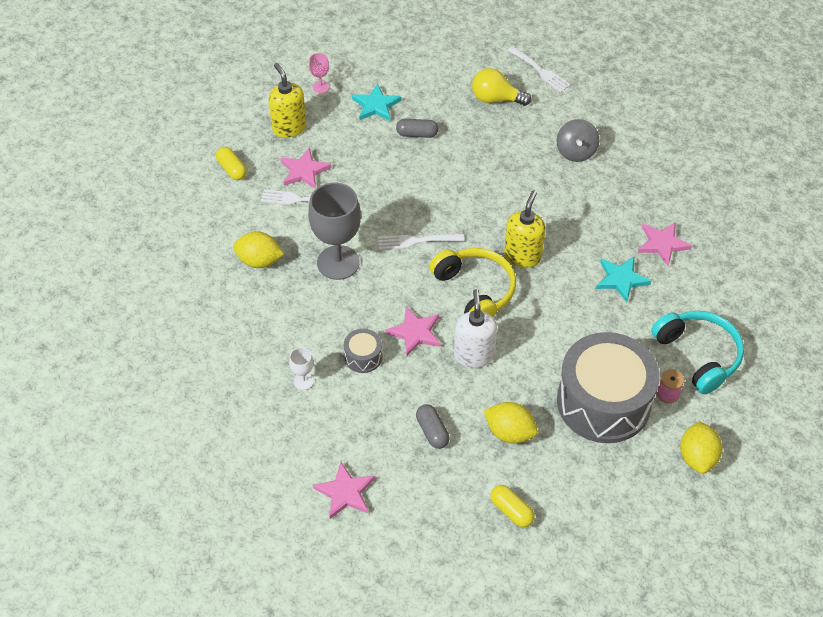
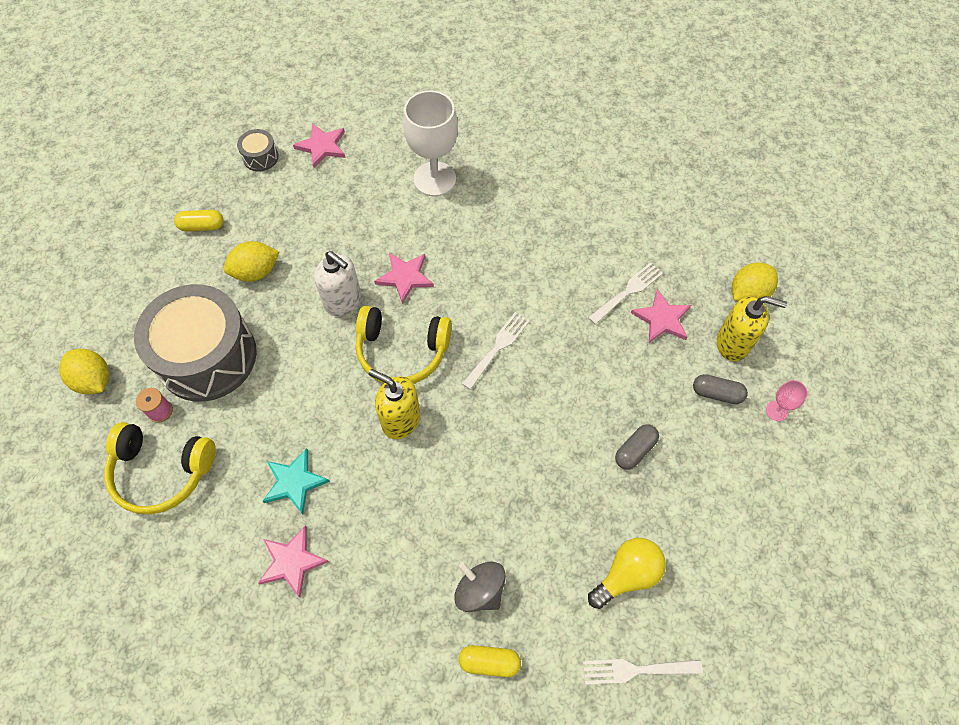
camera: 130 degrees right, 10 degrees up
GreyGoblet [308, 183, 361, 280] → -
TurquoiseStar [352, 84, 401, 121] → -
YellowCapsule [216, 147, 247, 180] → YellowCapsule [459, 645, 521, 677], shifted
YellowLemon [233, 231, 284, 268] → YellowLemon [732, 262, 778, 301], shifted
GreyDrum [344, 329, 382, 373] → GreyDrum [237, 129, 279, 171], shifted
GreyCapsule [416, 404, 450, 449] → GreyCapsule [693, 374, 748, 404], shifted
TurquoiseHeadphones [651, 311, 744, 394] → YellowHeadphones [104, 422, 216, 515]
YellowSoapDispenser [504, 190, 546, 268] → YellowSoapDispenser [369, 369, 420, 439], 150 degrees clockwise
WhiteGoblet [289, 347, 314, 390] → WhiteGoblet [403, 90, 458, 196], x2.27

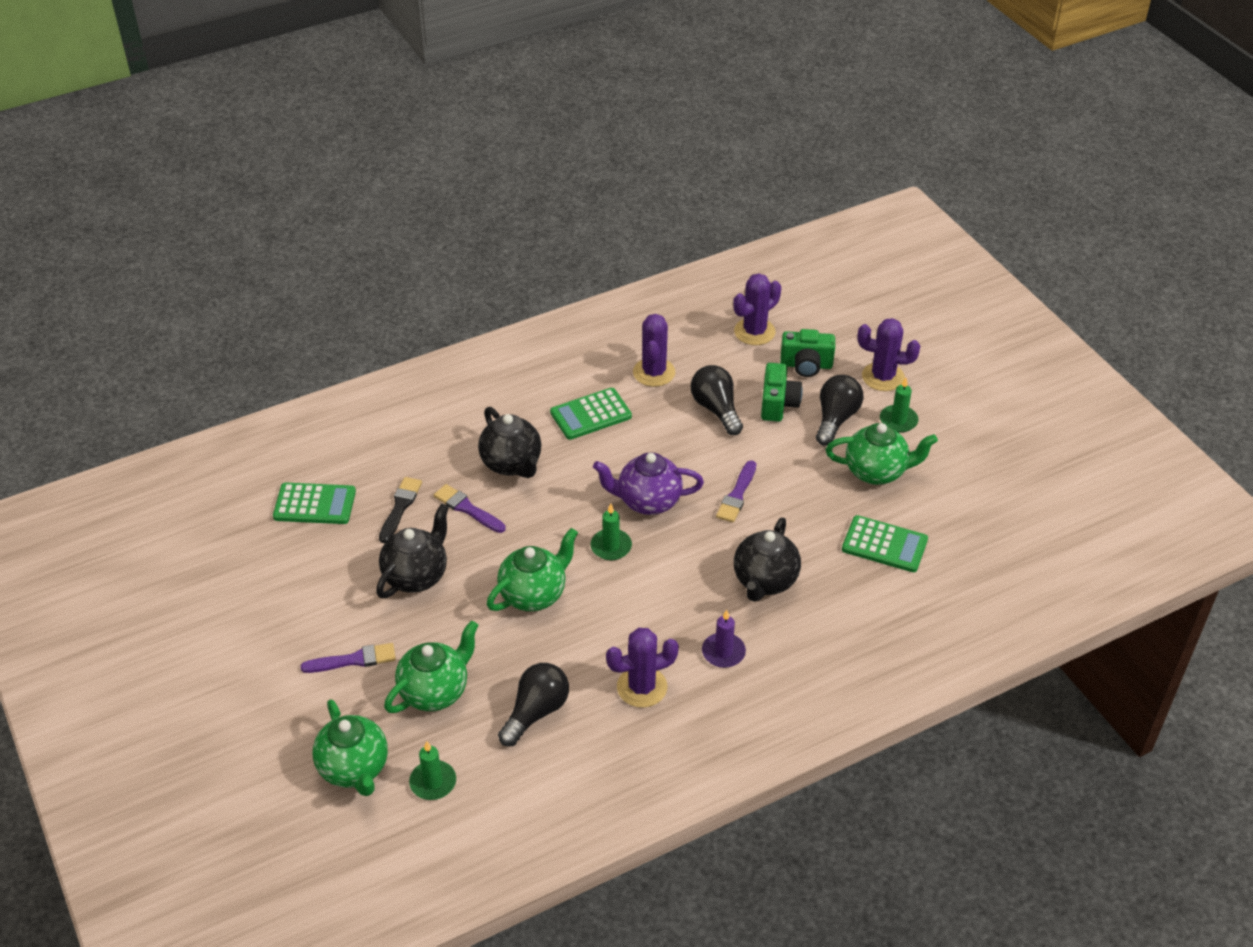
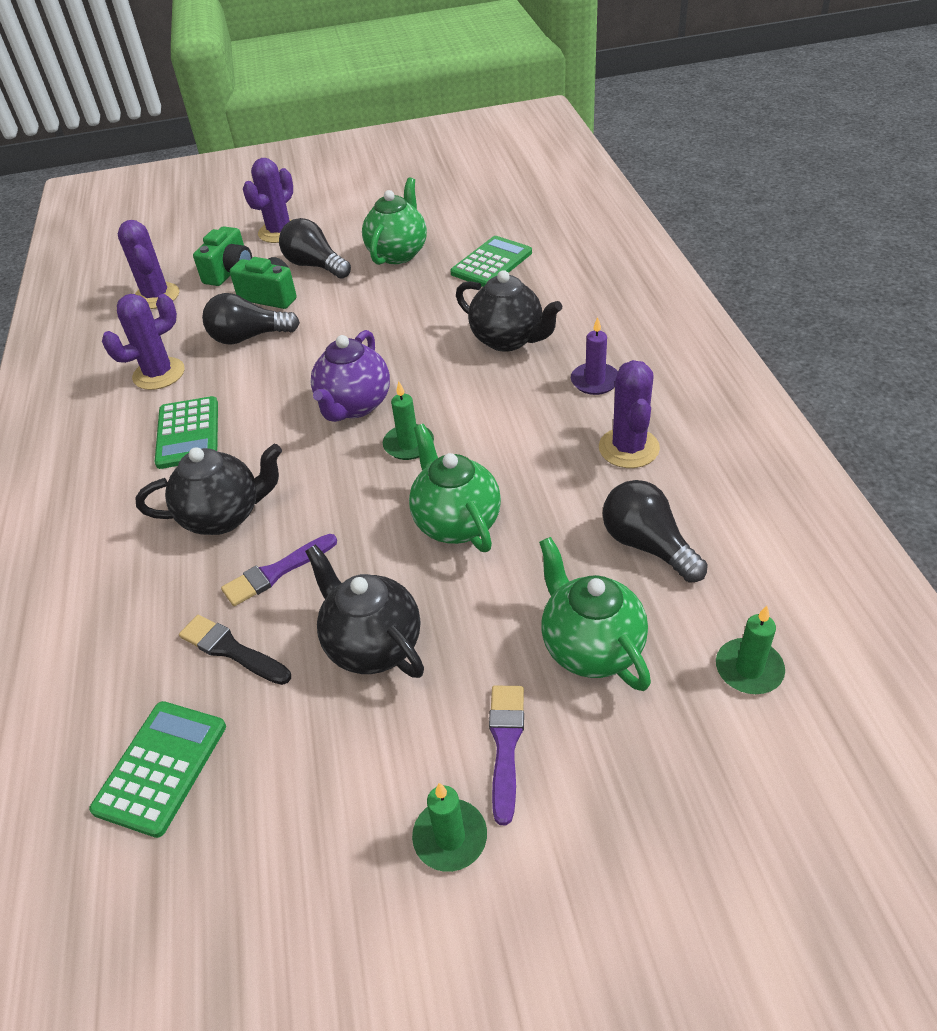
camera: 70 degrees left, 0 degrees up
GreenTeapot [313, 699, 388, 796] → -
PurpleBrush [716, 460, 756, 523] → -
GreenCandle [880, 378, 918, 433] → GreenCandle [412, 783, 487, 872], shifted
PurpleCactus [633, 314, 675, 387] → PurpleCactus [102, 294, 185, 390], 60 degrees counterclockwise

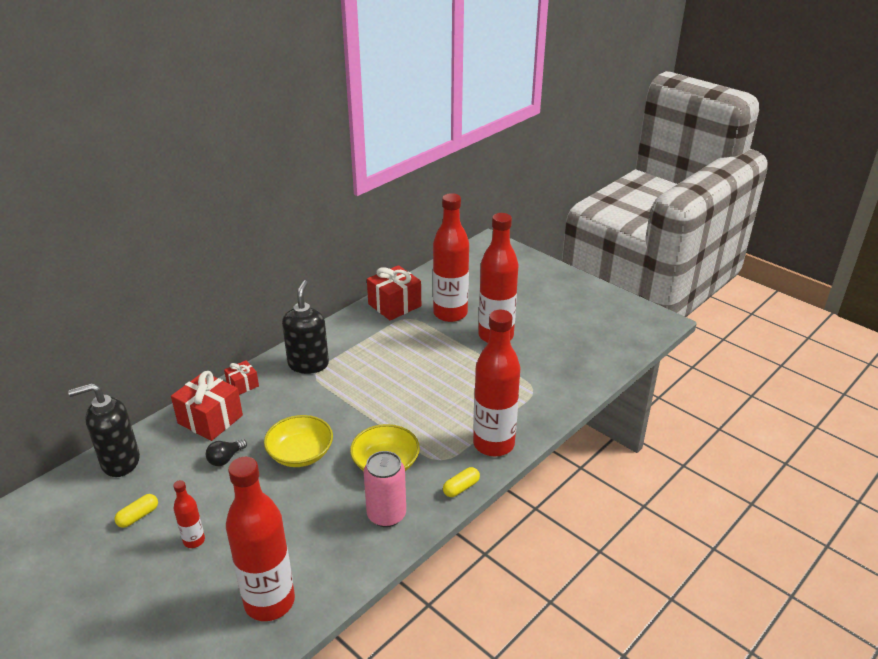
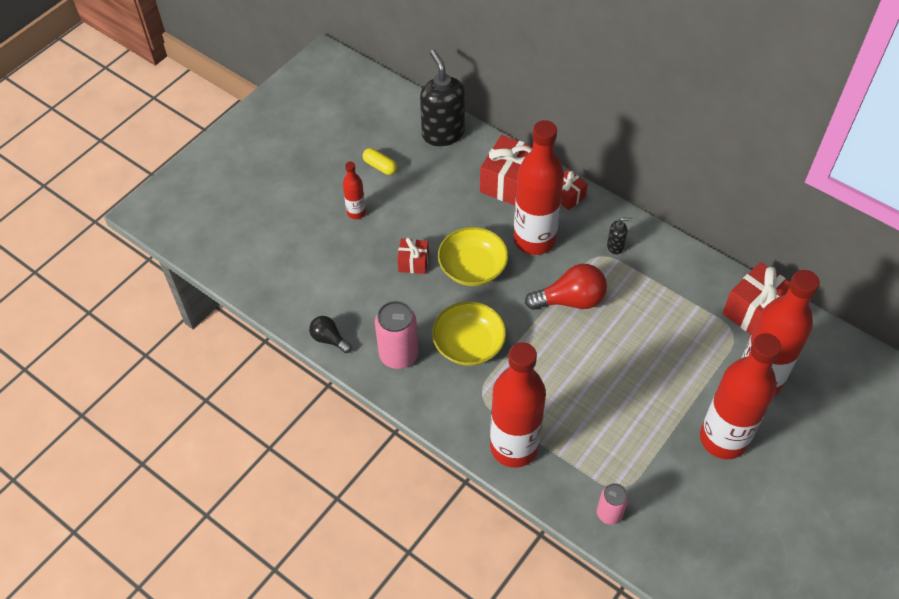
camera: 85 degrees right, 20 degrees up
YellowCapsule [443, 467, 480, 497] → -
- → RedGift [397, 238, 429, 274]
- → RedLightBulb [525, 264, 607, 310]
- → PinkCan [597, 483, 629, 525]
BlackLightBulb [206, 439, 247, 466] → BlackLightBulb [309, 316, 352, 353], shifted
RedBottle [226, 457, 295, 621] → RedBottle [513, 120, 564, 255], shifted
BlackSoapDispenser [282, 280, 329, 374] → BlackSoapDispenser [607, 218, 633, 254], x0.45

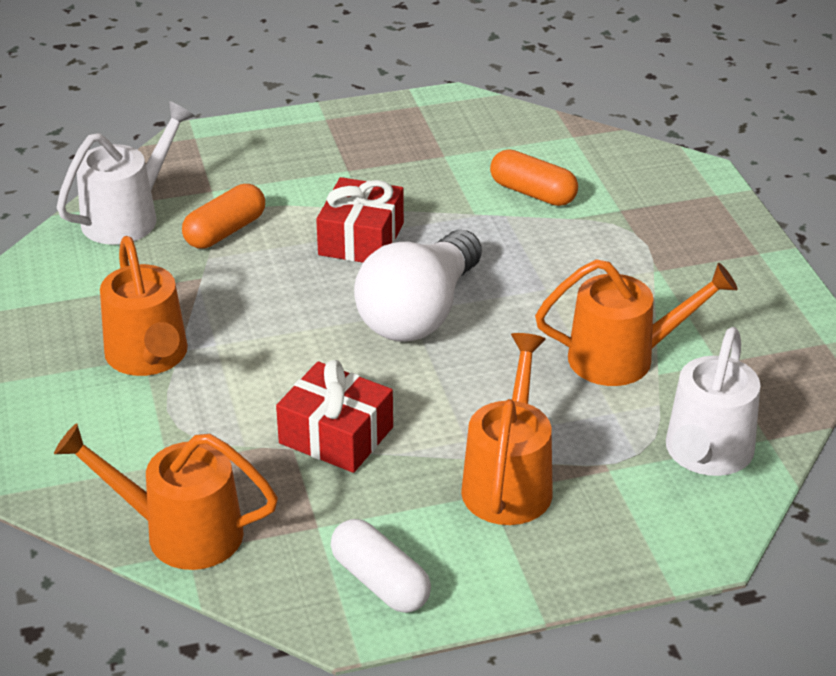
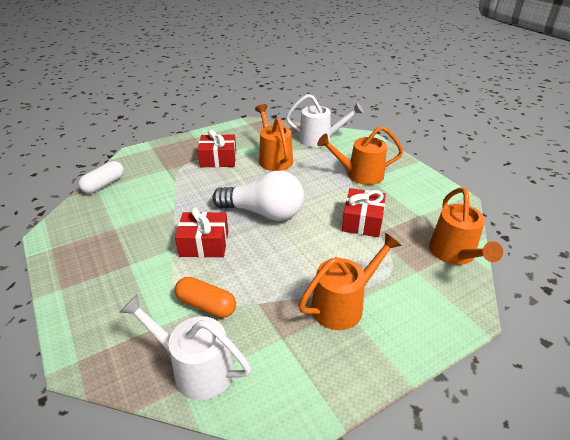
camera: 105 degrees left, 0 degrees up
OrangeCapsule [490, 150, 578, 206] → -
- → RedGift [197, 129, 236, 167]
WhiteCapsule [331, 519, 431, 613] → WhiteCapsule [78, 161, 124, 194], shifted

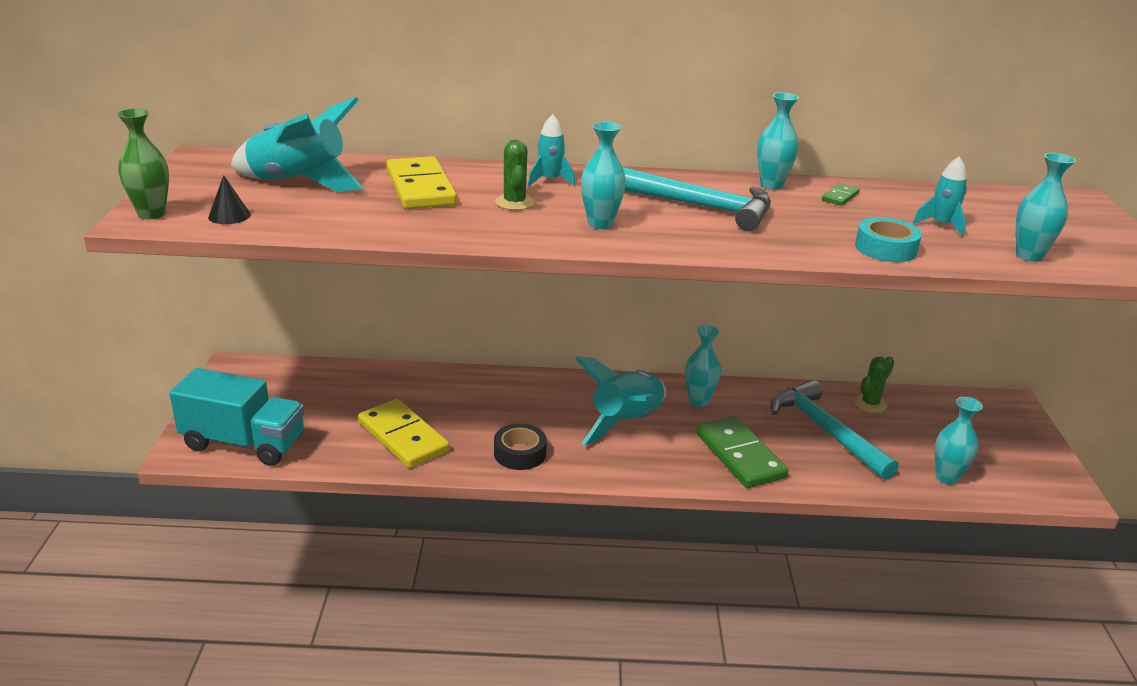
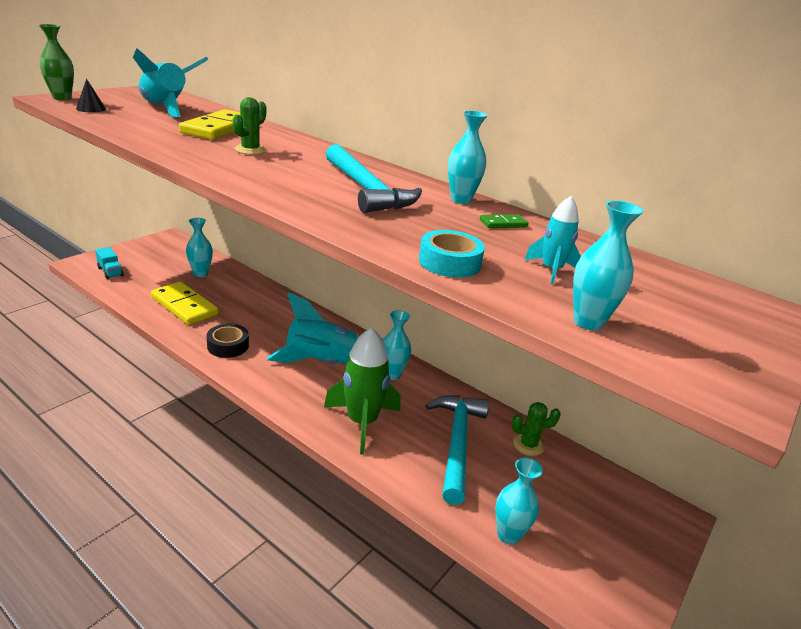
camera: 35 degrees right, 0 degrees up
TurquoiseRocket [528, 114, 576, 186] → -
TurquoiseVase [581, 122, 626, 229] → TurquoiseVase [186, 218, 213, 277], shifted
GreenDomino [696, 416, 788, 488] → GreenRocket [324, 327, 400, 455]
YellowDomino [358, 399, 450, 468] → YellowDomino [151, 282, 219, 325], 45 degrees counterclockwise
TurquoiseTruck [169, 368, 305, 466] → TurquoiseTruck [95, 247, 124, 279], x0.45

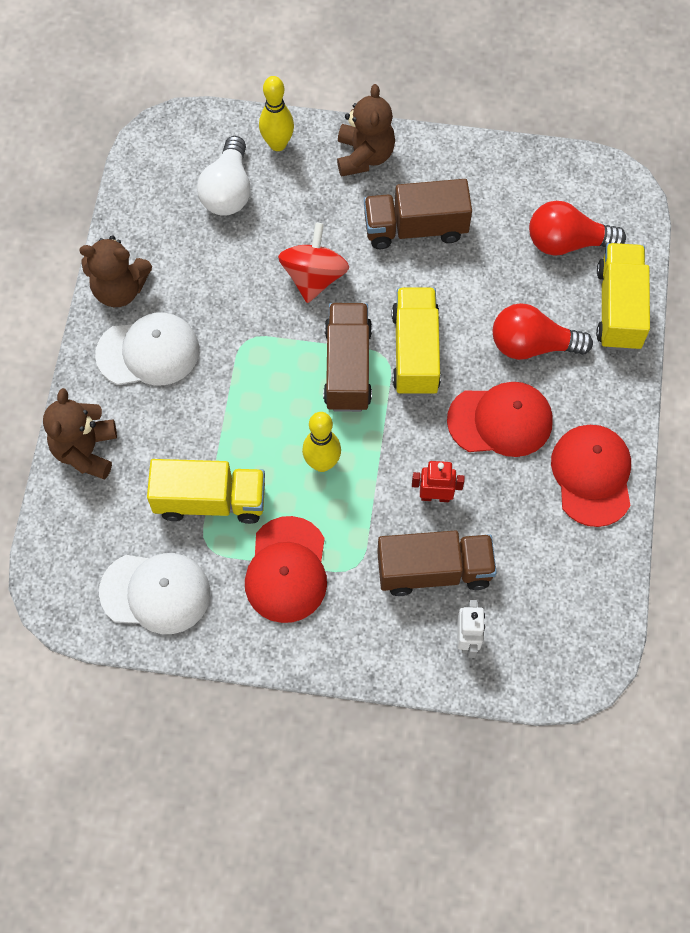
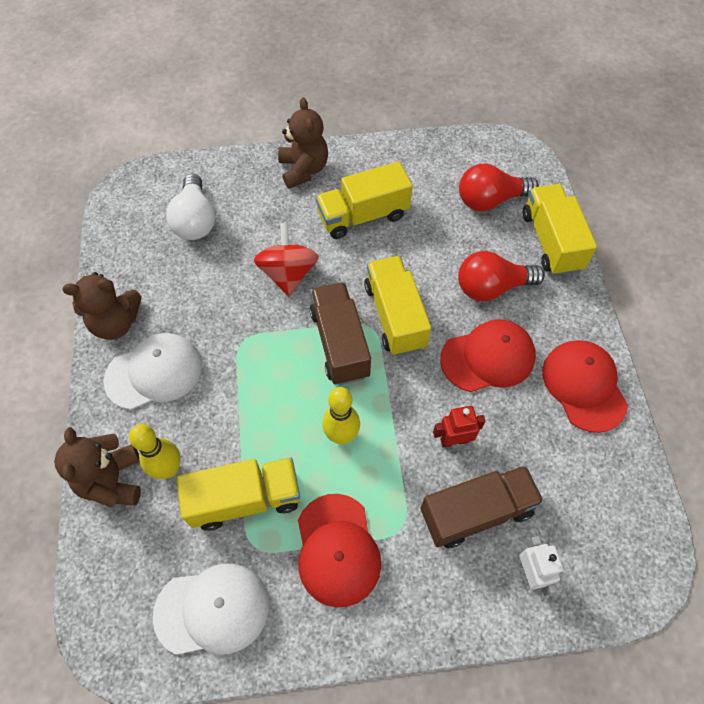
camera: 15 degrees left, 5 degrees down
YellowBowlingPin [259, 76, 294, 151] → YellowBowlingPin [129, 424, 181, 479], shifted
BrownTruck [364, 179, 472, 249] → YellowTruck [316, 161, 413, 239]

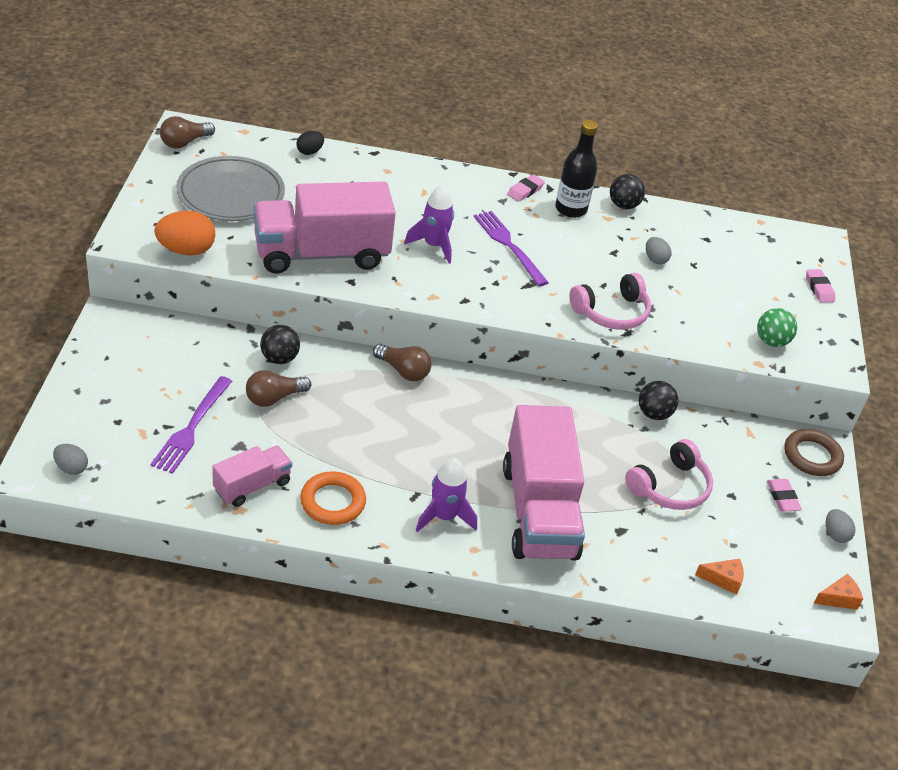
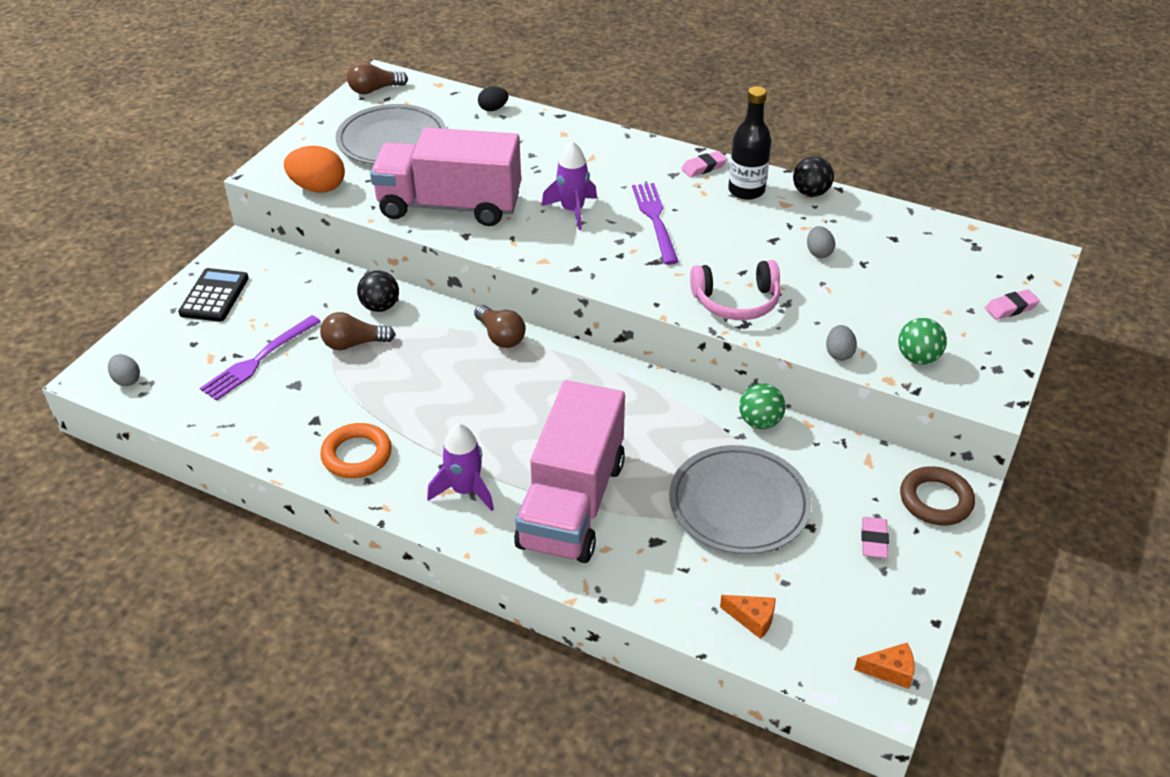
camera: 25 degrees right, 0 degrees up
PinkTruck [212, 446, 292, 507] → -
- → BlackCalculator [178, 268, 249, 322]
GreyEgg [826, 509, 855, 543] → GreyEgg [826, 325, 857, 361], shifted
PinkHeadphones [625, 439, 713, 510] → GreyPlate [669, 445, 812, 554]
BlackBall [639, 381, 679, 420] → GreenBall [739, 383, 786, 429]
PinkEraser [806, 269, 835, 303] → PinkEraser [985, 289, 1040, 320], 60 degrees clockwise

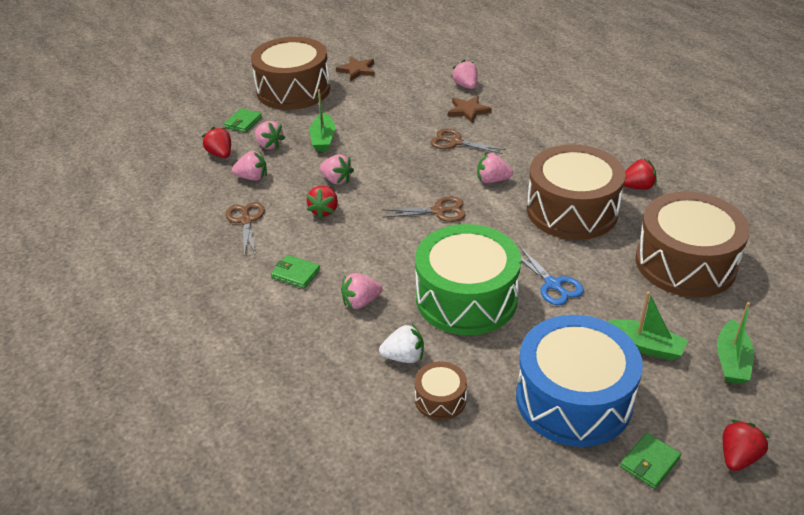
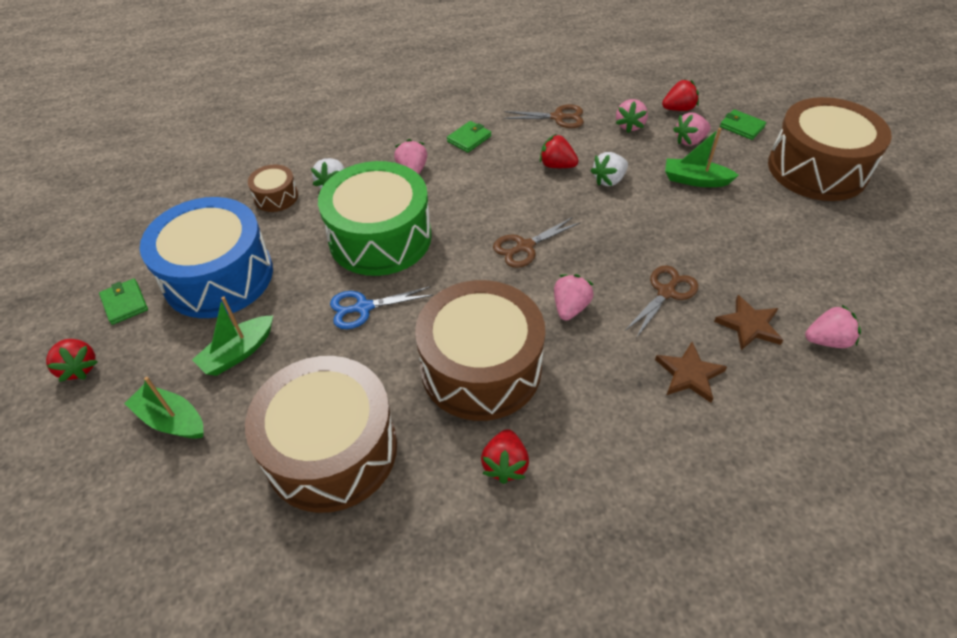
camera: 105 degrees right, 10 degrees up
BrownStar [336, 57, 375, 81] → BrownStar [655, 342, 727, 403], shifted
PinkStrawberry [320, 154, 354, 185] → WhiteStrawberry [590, 152, 628, 186]
BrownScissors [382, 197, 466, 222] → BrownScissors [493, 217, 581, 268], 45 degrees clockwise

